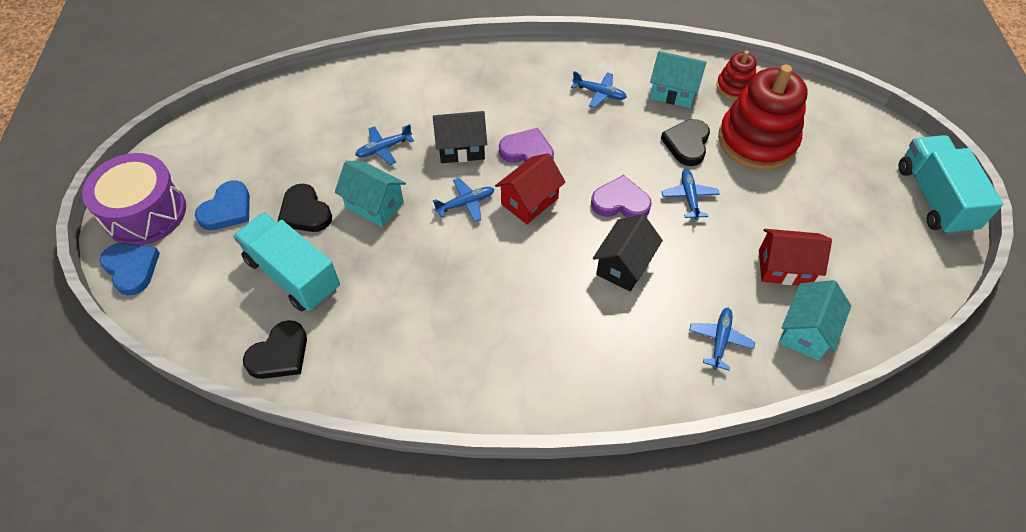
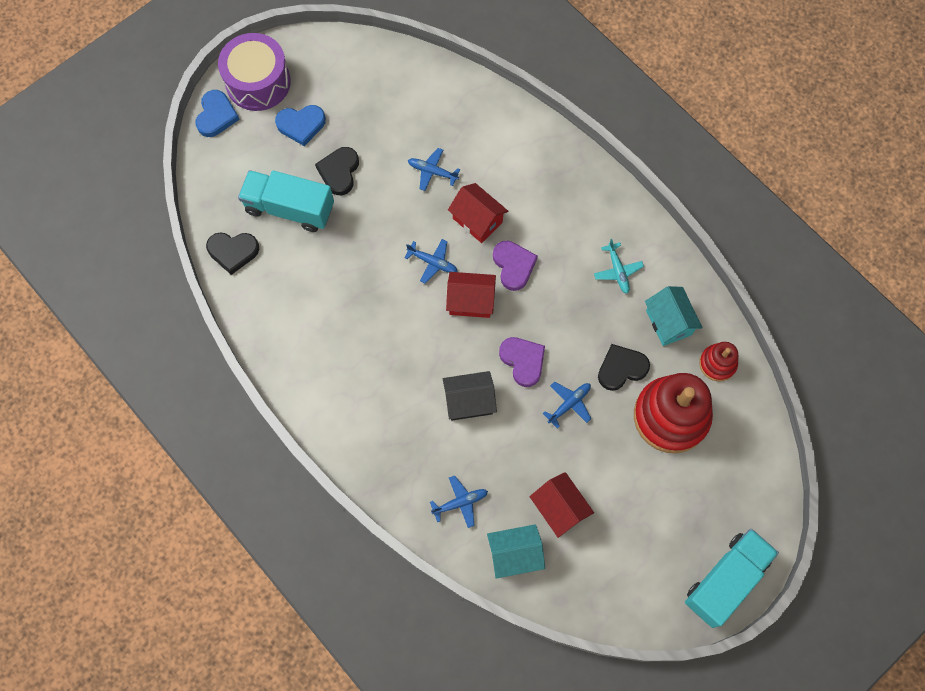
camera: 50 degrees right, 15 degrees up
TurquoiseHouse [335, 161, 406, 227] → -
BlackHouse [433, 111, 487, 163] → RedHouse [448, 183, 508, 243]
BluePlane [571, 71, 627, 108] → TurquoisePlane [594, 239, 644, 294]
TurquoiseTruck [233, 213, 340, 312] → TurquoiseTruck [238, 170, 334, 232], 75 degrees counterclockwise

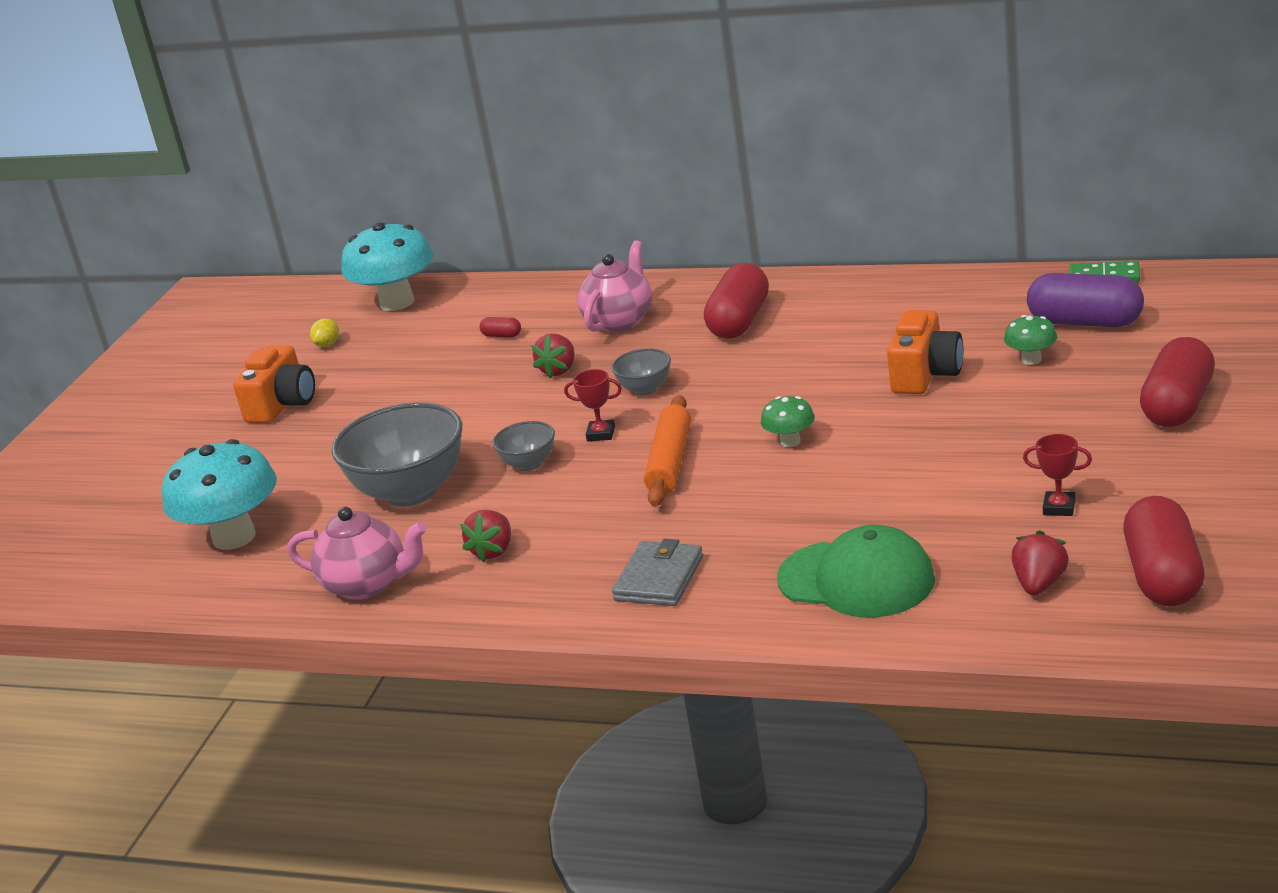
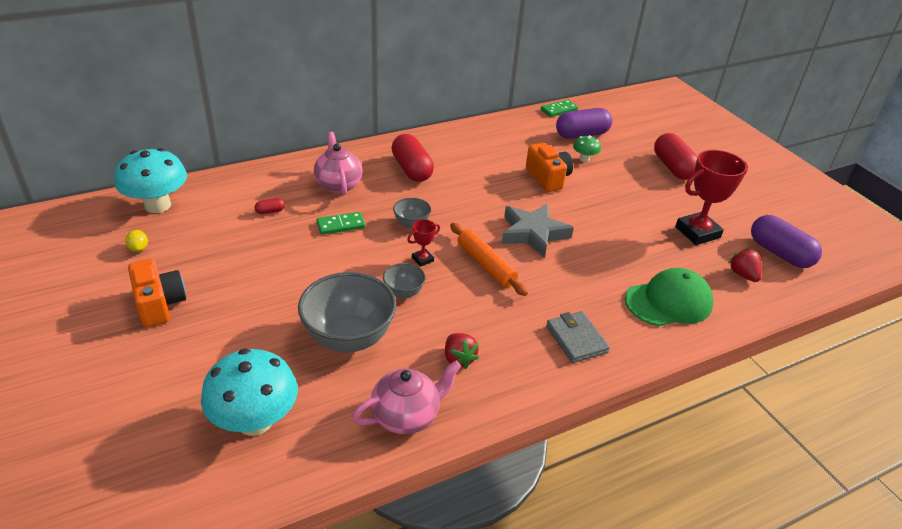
camera: 50 degrees left, 10 degrees up
RedStrawberry [531, 333, 575, 378] → GreenDomino [317, 212, 365, 235]
GreenMushroom [761, 396, 815, 447] → GreyStar [502, 203, 574, 258]
RedCapsule [1123, 496, 1205, 606] → PurpleCapsule [751, 215, 822, 268]
RedTrophy [1023, 434, 1092, 516] → RedTrophy [675, 150, 748, 245], x2.14

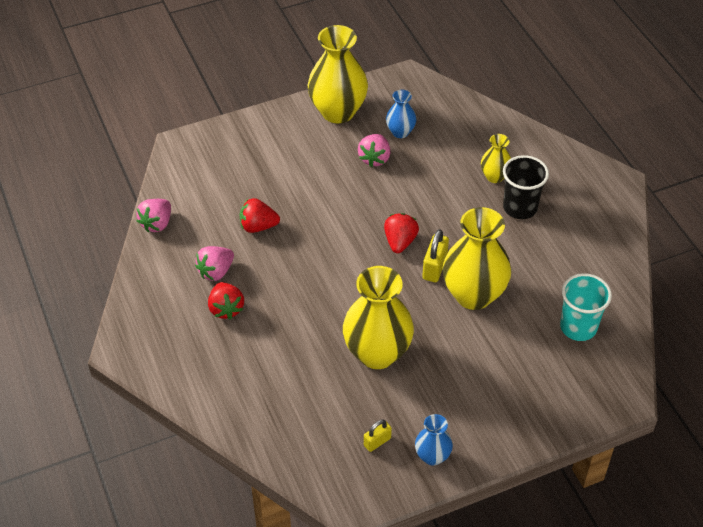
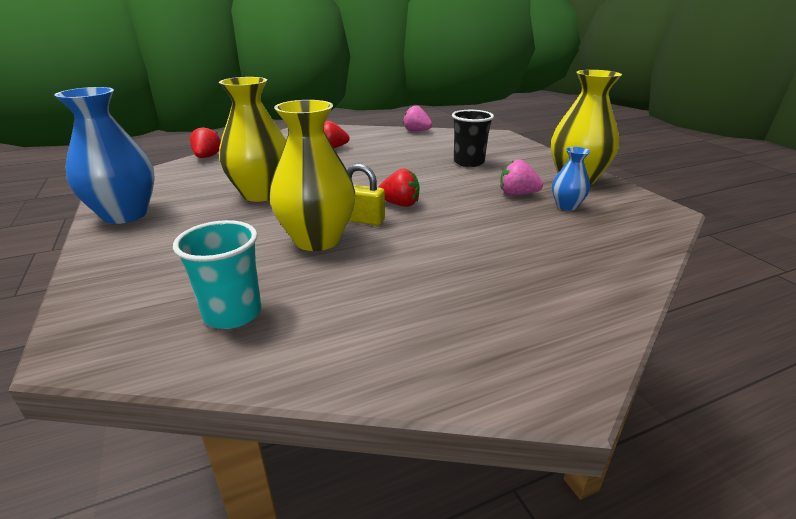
camera: 90 degrees right, 20 degrees down
PinkStrawberry [195, 246, 234, 281] → -
YellowPadlock [364, 420, 392, 452] → -
YellowVase [481, 134, 511, 183] → -
RedStrawberry [240, 198, 280, 233] → RedStrawberry [190, 126, 221, 158], shifted
BlackCup [503, 155, 549, 219] → BlackCup [452, 110, 494, 167], shifted
BlueVase [415, 414, 453, 466] → BlueVase [54, 87, 155, 224], x1.98

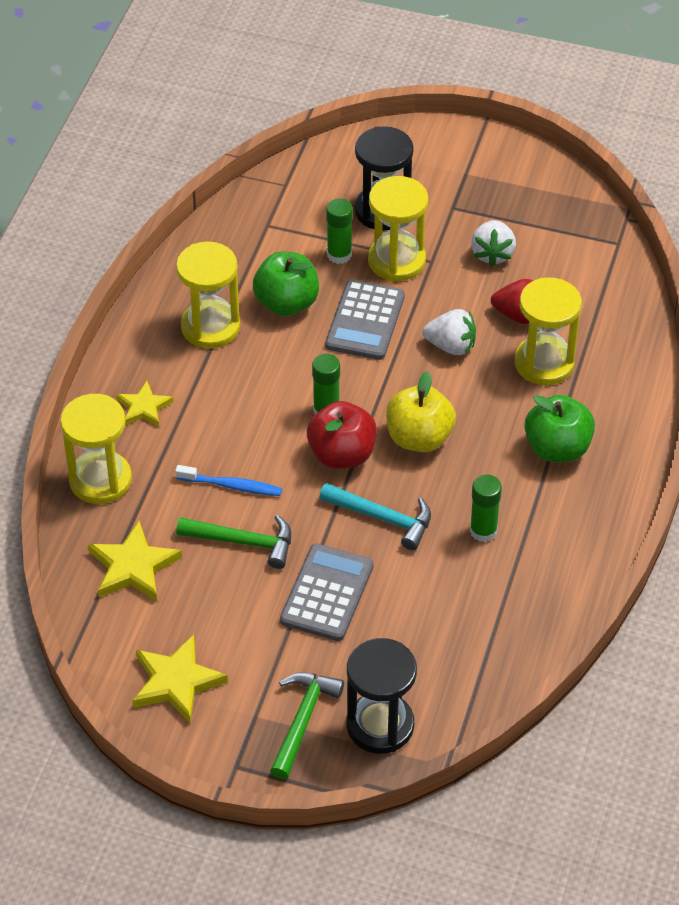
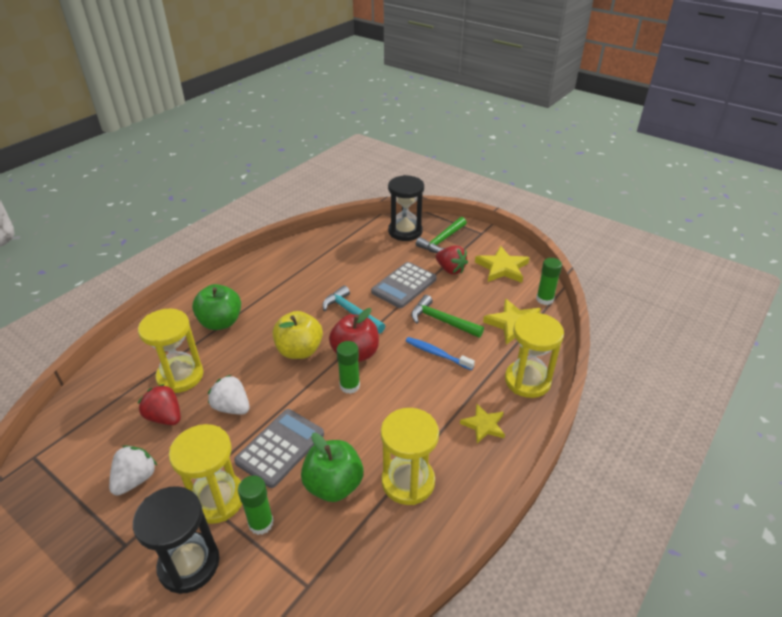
camera: 160 degrees left, 10 degrees down
- → RedStrawberry [436, 246, 468, 274]
GreenGlueStick [470, 474, 502, 542] → GreenGlueStick [536, 258, 562, 305], shifted

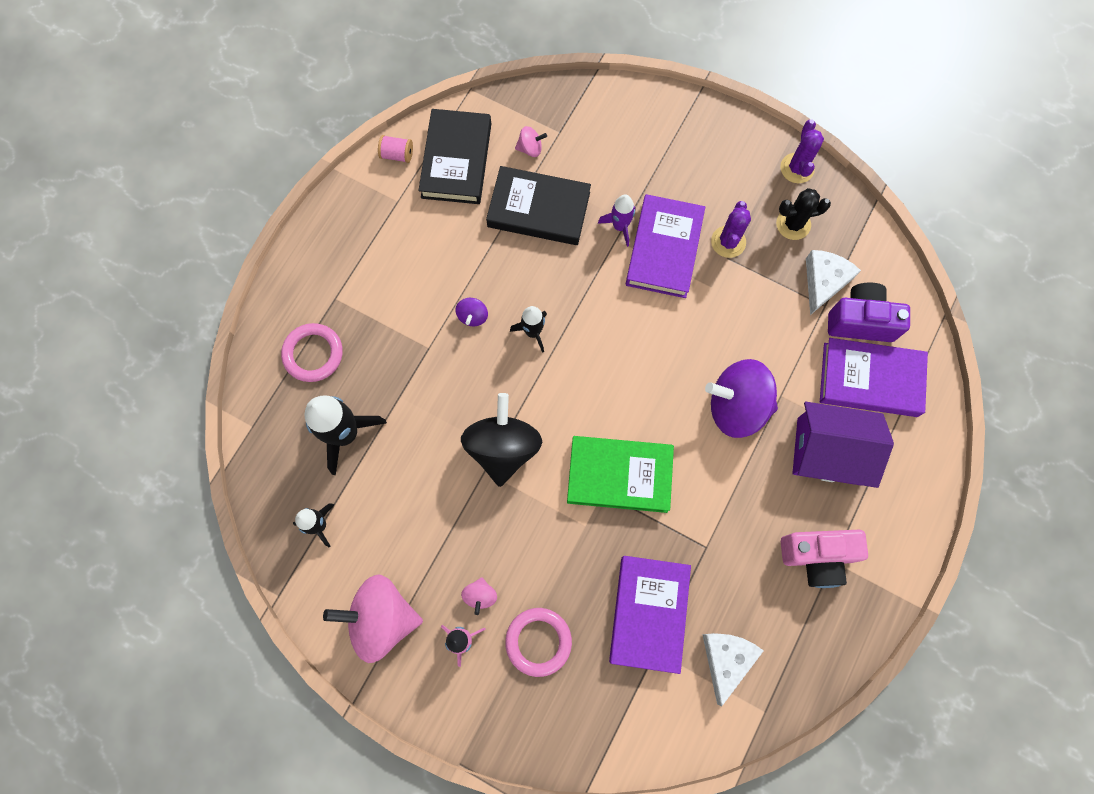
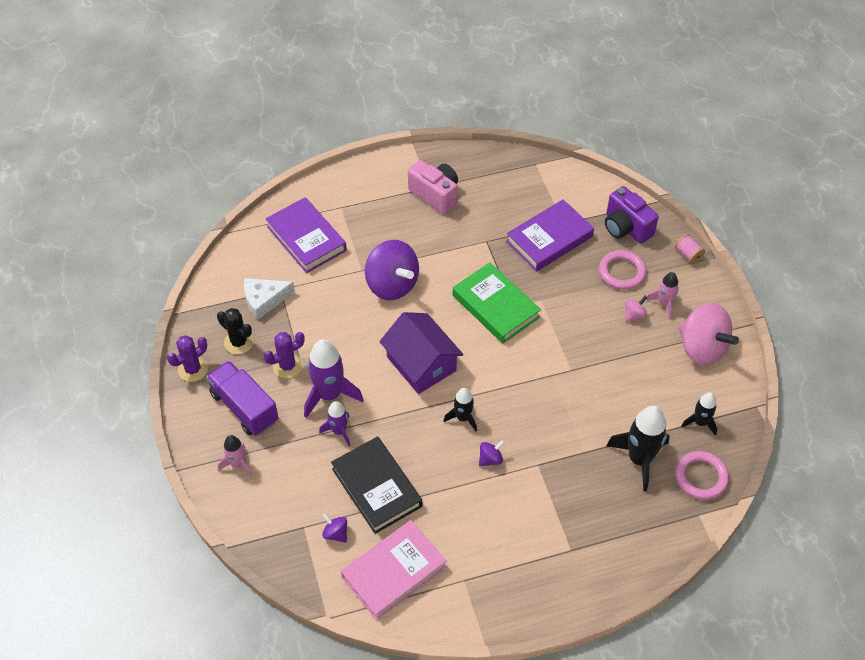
camera: 135 degrees left, 20 degrees down
BlackSpinningTop [461, 393, 542, 487] → -
WhiteCheese [702, 633, 764, 706] → -
- → PurpleTruck [206, 361, 279, 436]
- → PinkRocket [218, 435, 252, 478]
PinkRing [281, 323, 343, 382] → PinkRing [675, 451, 729, 500], shifted
PinkSpool [378, 135, 413, 163] → PinkSpool [675, 234, 705, 264], shifted
PurpleHouse [792, 402, 894, 488] → PurpleHouse [379, 312, 463, 394], shifted
PurpleCamera [828, 283, 910, 342] → PurpleCamera [605, 186, 659, 244], shifted
PurpleBook [626, 194, 705, 298] → PurpleRocket [304, 339, 363, 418]
BlackBook [418, 109, 491, 204] → PinkBook [341, 520, 447, 620]
PinkSpinningTop [515, 126, 547, 157] → PurpleSpinningTop [322, 513, 347, 543]

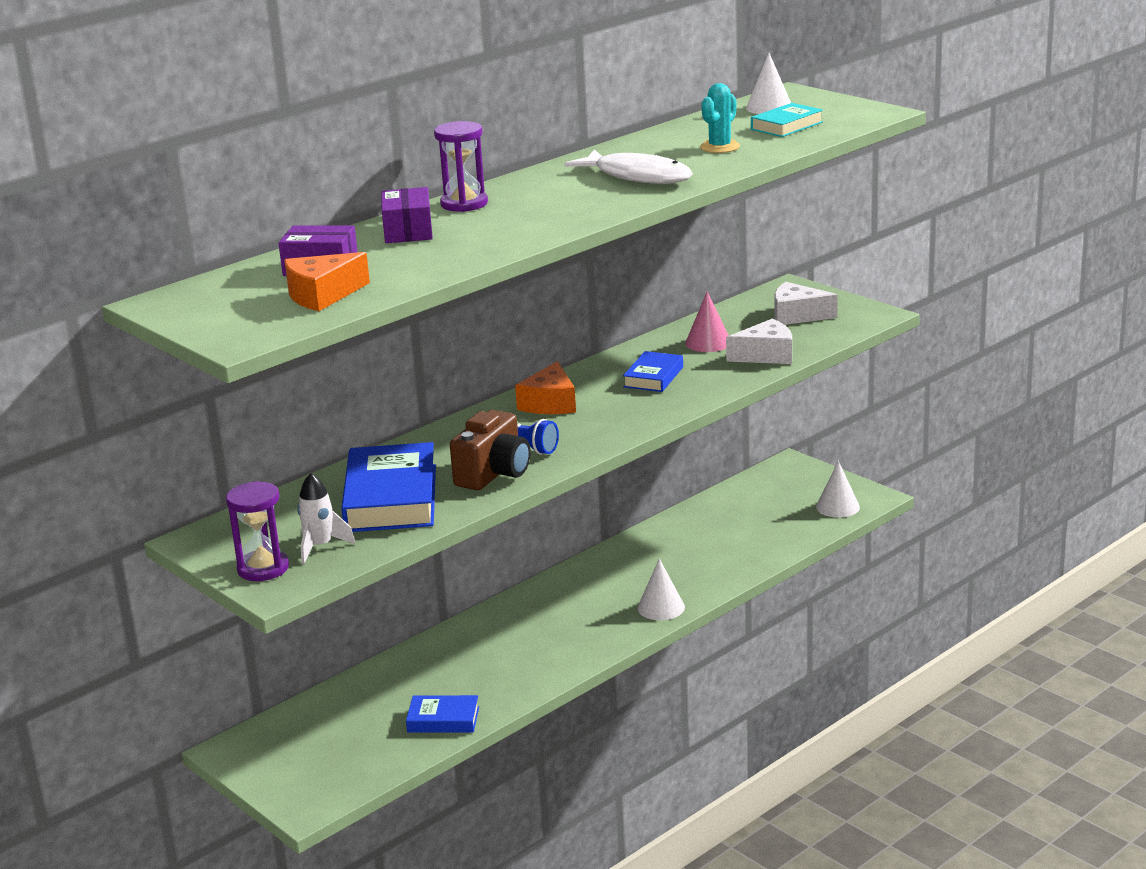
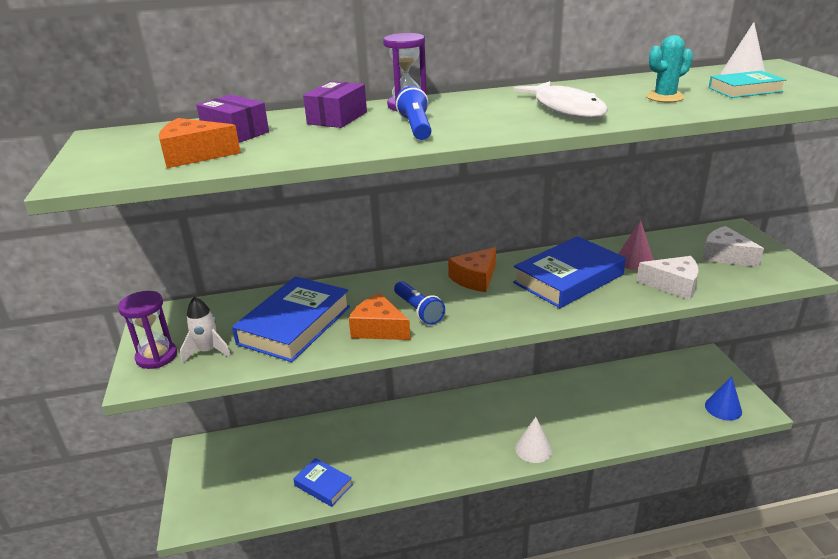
camera: 30 degrees right, 5 degrees up
- → BlueFlashlight [396, 86, 431, 140]
BrownCamera [450, 410, 531, 490] → OrangeCheese [349, 293, 411, 340]
WhiteCone [816, 461, 860, 518] → BlueCone [705, 376, 742, 420]
BlueBook [623, 351, 683, 392] → BlueBook [513, 236, 626, 308], x1.86

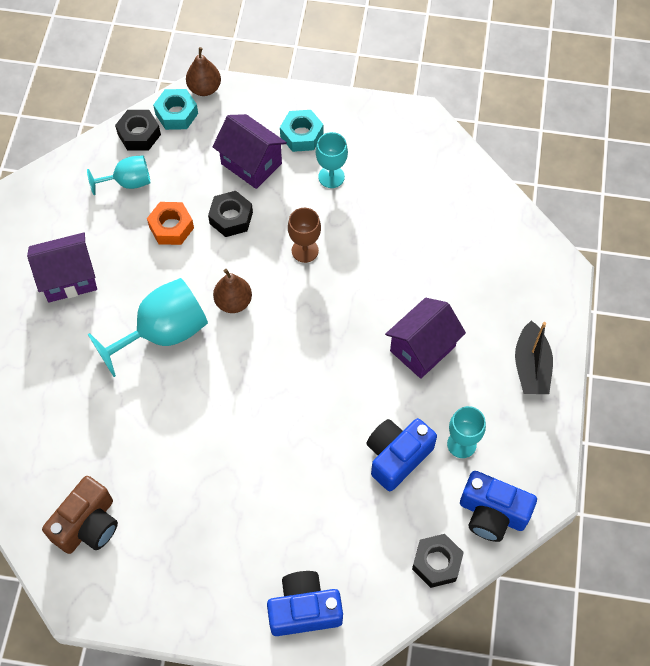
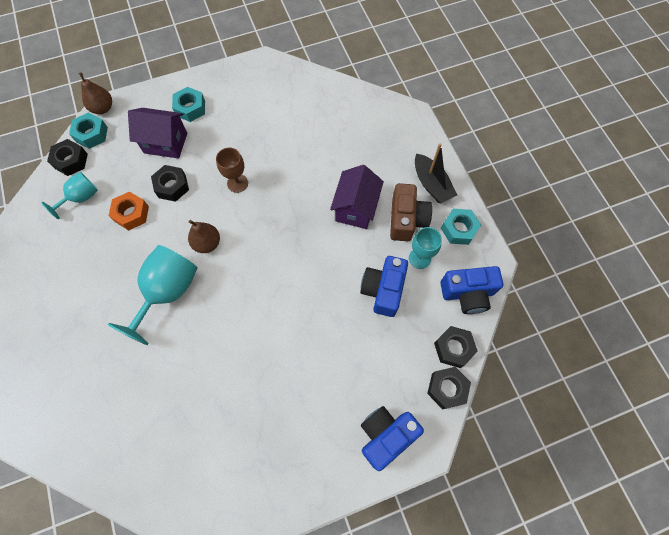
camera: 30 degrees left, 5 degrees up
PurpleHouse [27, 232, 97, 302] → -
TurquoiseGoblet [316, 132, 348, 188] → -
- → BlackNut [427, 367, 471, 409]
- → TurquoiseNut [441, 209, 481, 245]
BrownCamera [42, 476, 118, 554] → BrownCamera [390, 183, 432, 241], shifted

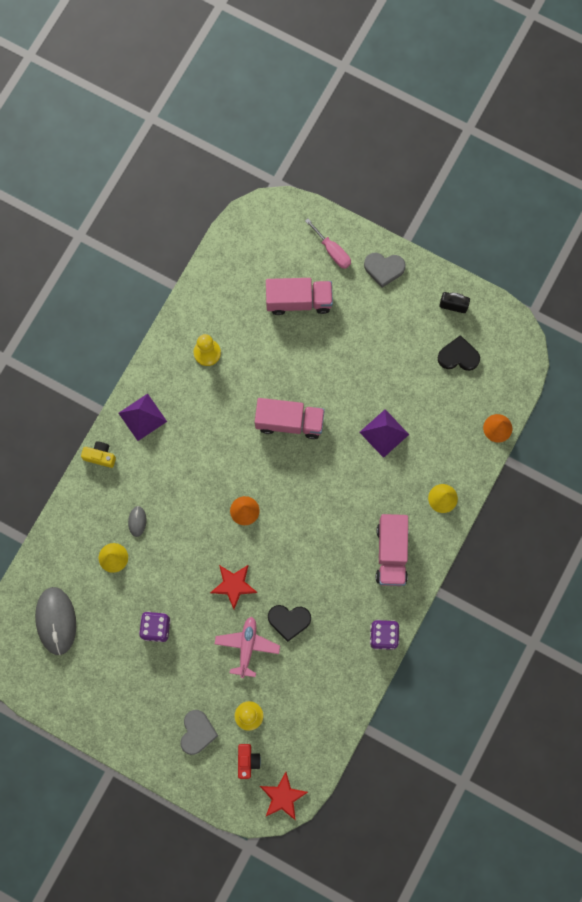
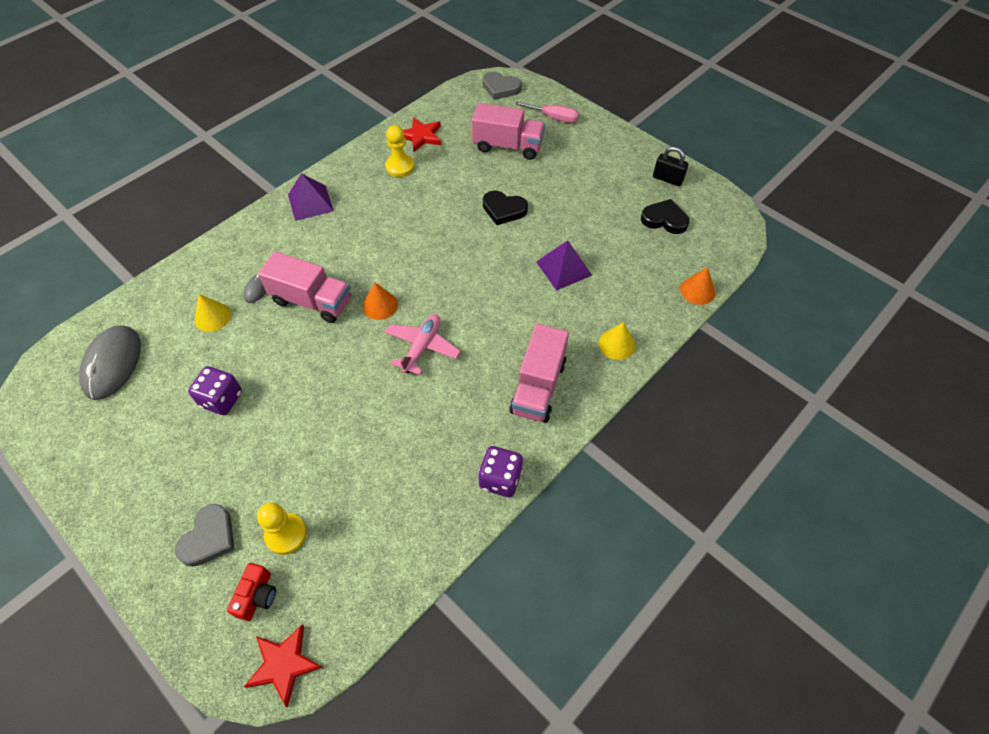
camera: 15 degrees right, 20 degrees down
YellowCamera [81, 441, 116, 468] → -
RedStar [210, 565, 258, 609] → RedStar [403, 117, 441, 152], shifted
PinkPlane [215, 617, 280, 678] → PinkPlane [385, 314, 461, 375], shifted
PinkTruck [255, 398, 325, 439] → PinkTruck [258, 251, 351, 323], shifted
BlackHeart [268, 605, 311, 642] → BlackHeart [483, 191, 528, 225], shifted
GreyHeart [364, 253, 406, 288] → GreyHeart [483, 72, 522, 100], shifted
PinkScrewdriver [305, 219, 351, 269] → PinkScrewdriver [515, 101, 579, 123], 45 degrees counterclockwise

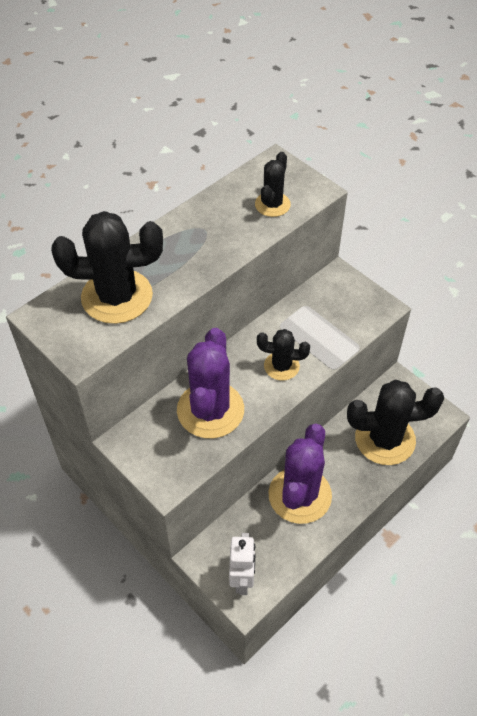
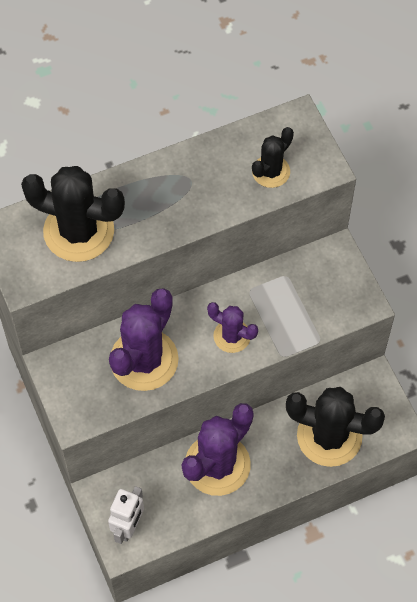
camera: 20 degrees right, 10 degrees up
BlackCactus [257, 329, 310, 381] → PurpleCactus [207, 302, 258, 353]

